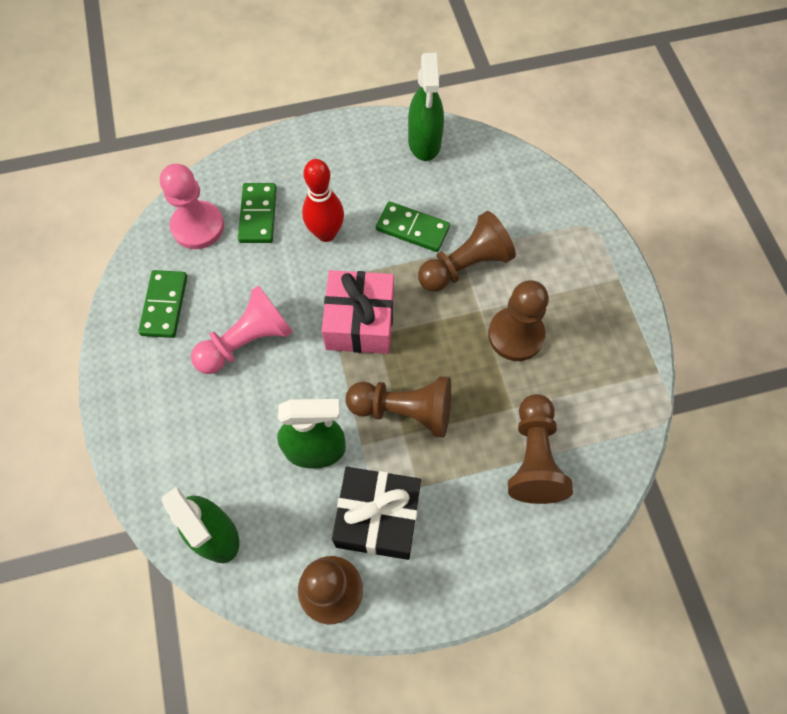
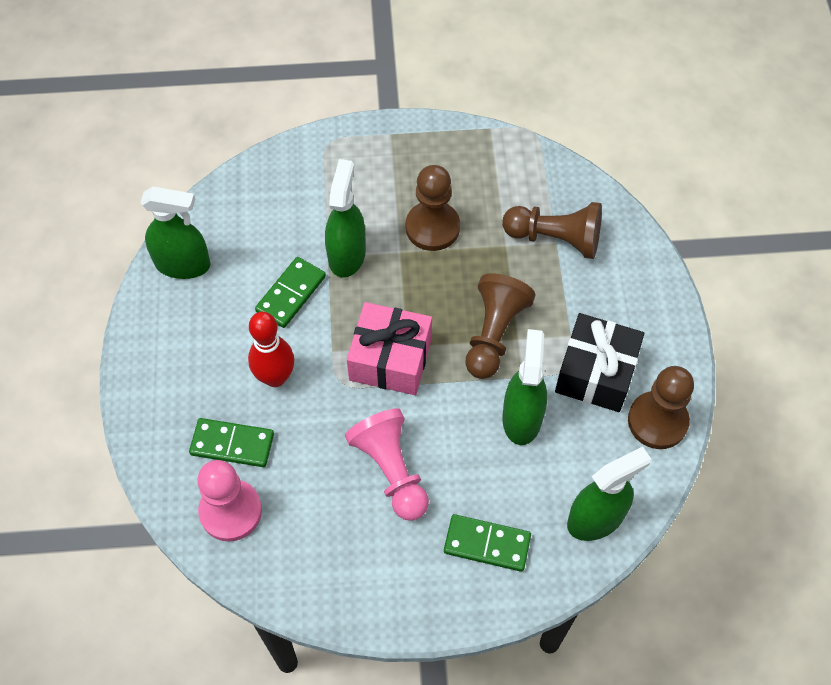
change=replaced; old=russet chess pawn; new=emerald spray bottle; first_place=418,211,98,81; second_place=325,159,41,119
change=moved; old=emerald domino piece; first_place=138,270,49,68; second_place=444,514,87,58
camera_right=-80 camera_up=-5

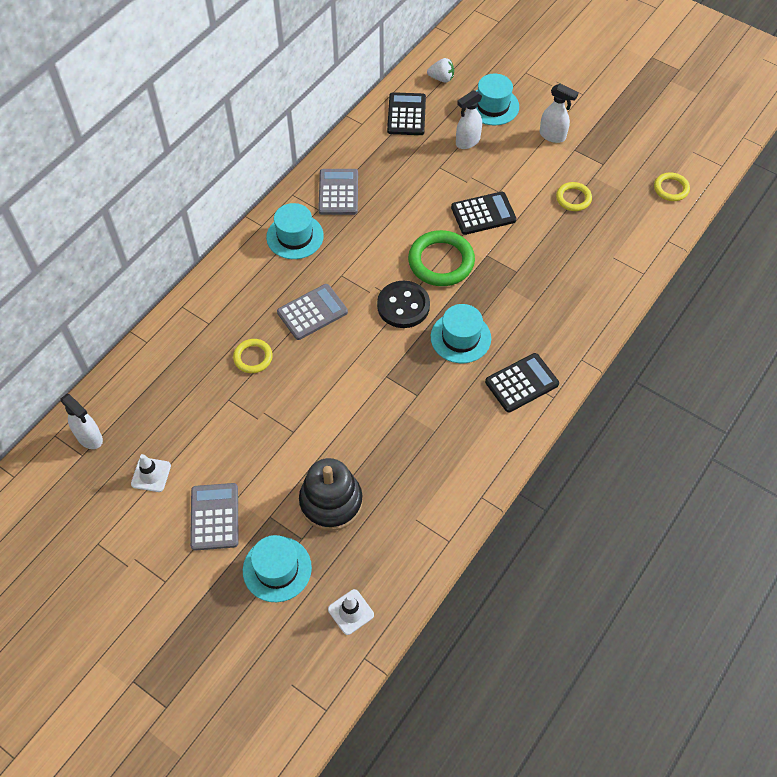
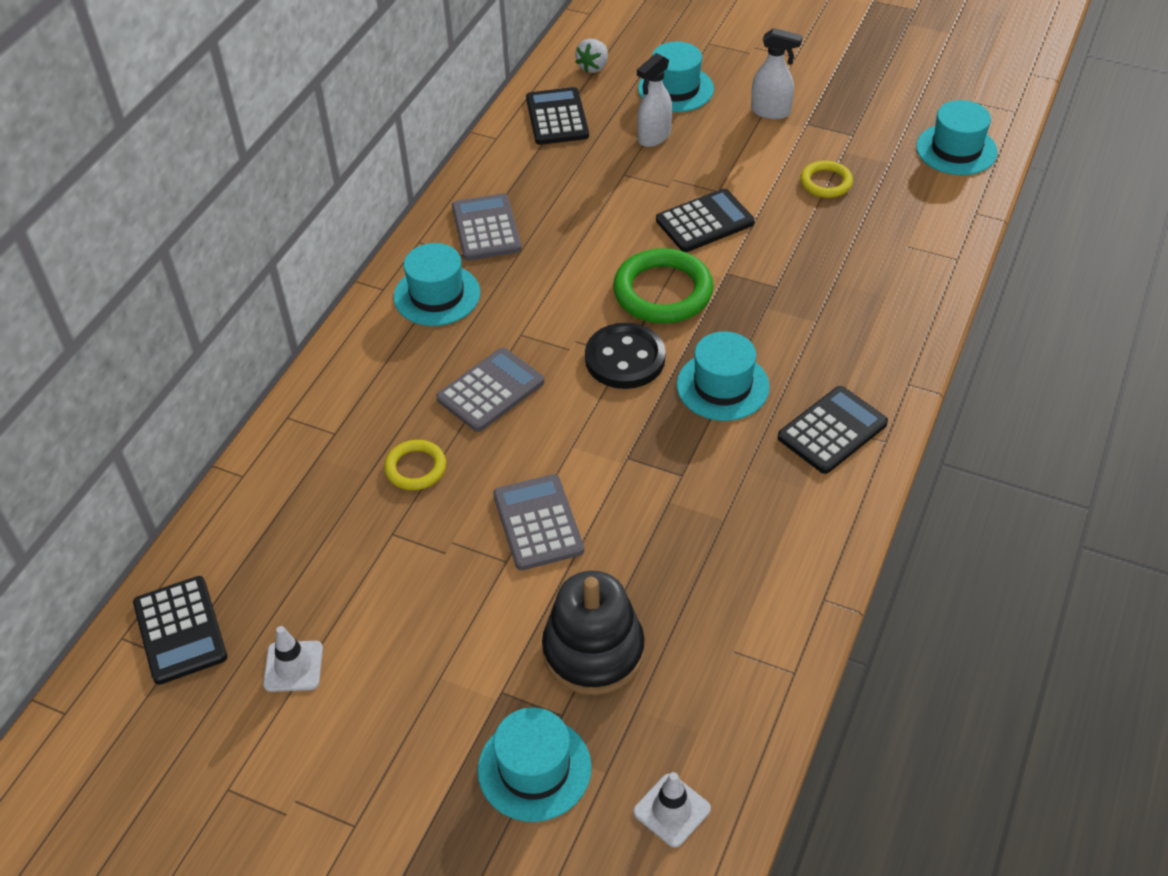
change=replaced; old=pure white spray bottle; new=jet-black adding machine; first_place=60,394,43,55; second_place=133,576,94,109
change=moved; old=gray adding machine; first_place=190,483,49,68; second_place=493,474,91,96
change=turned; old=pure white strawberry; first_place=427,58,27,24; second_place=575,39,33,34; degrees=120
change=replaced; old=golden torus; new=aqua hat; first_place=654,172,36,29; second_place=916,100,82,75
camera_right=-10 camera_up=-10

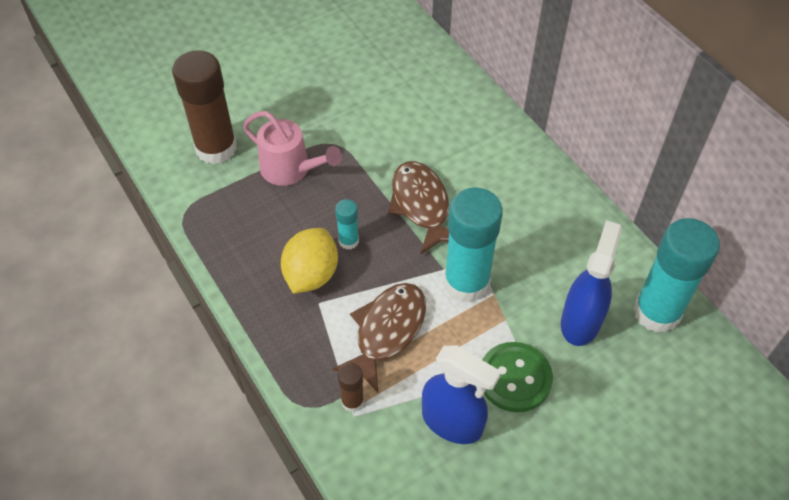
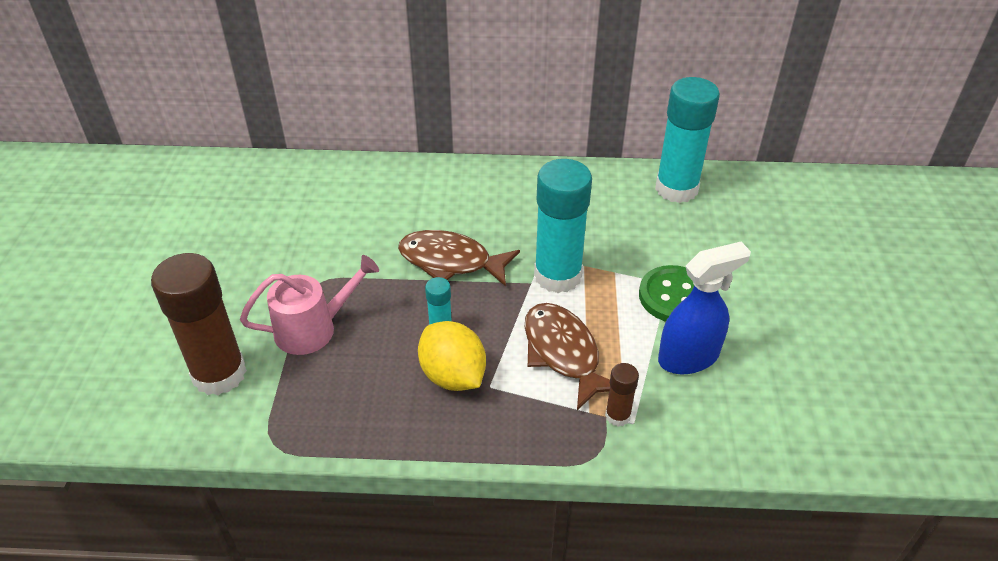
change=removed; old=cobalt spray bottle; first_place=561,220,61,126
camera_right=-55 camera_up=-10

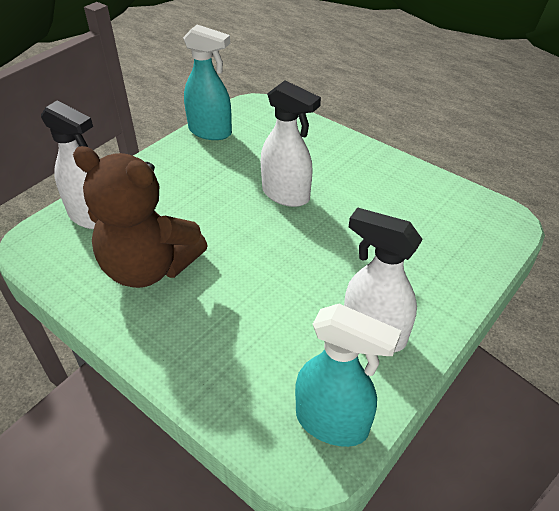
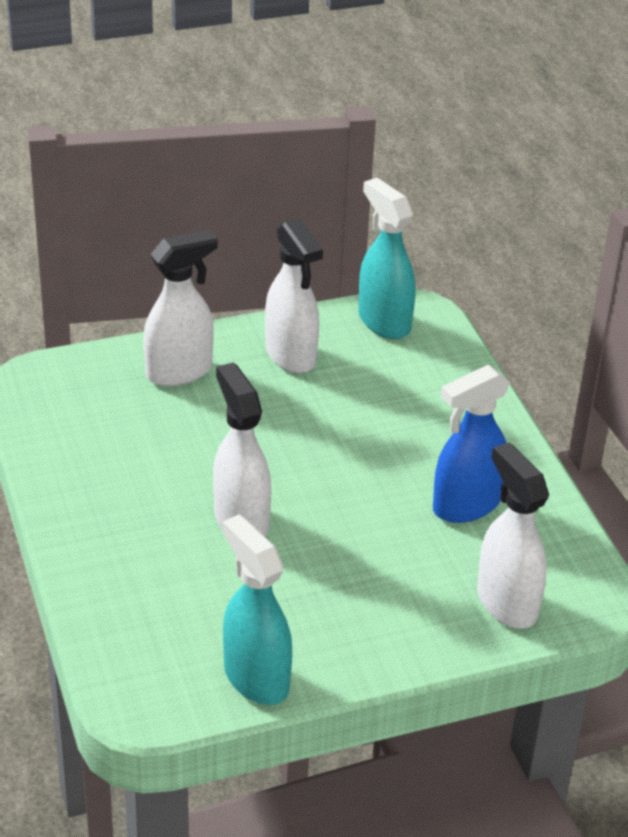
change=added; new=pure white spray bottle; second_place=143,230,75,157
change=replaced; old=russet teddy; new=cobalt spray bottle; first_place=73,146,135,142; second_place=433,365,77,158
camera_right=-150 camera_up=-5

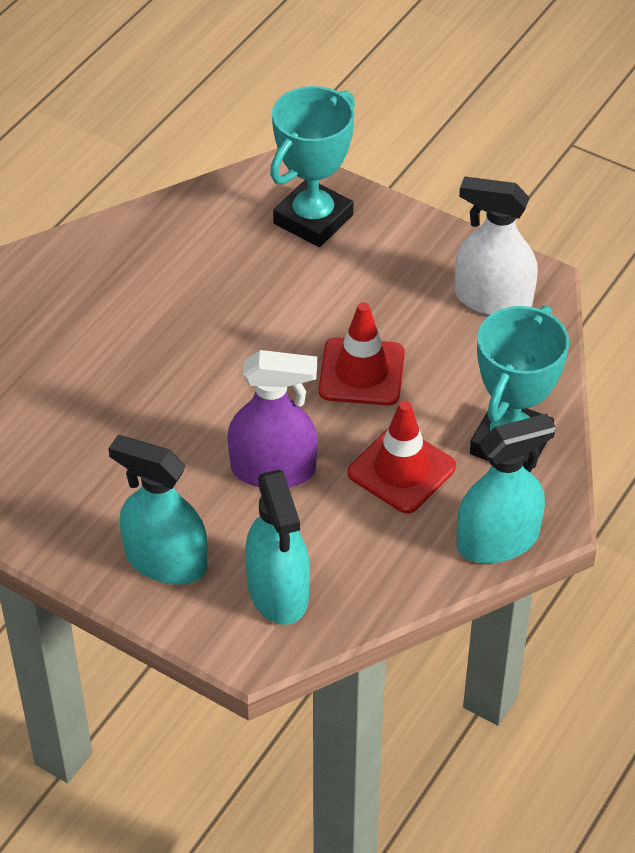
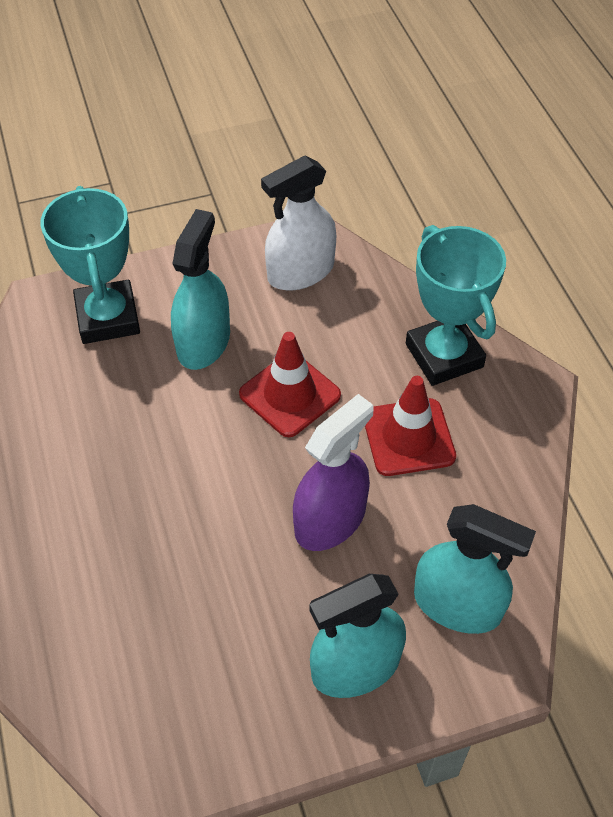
change=moved; old=aqua spray bottle; first_place=457,414,99,149; second_place=171,209,59,161
camera_right=-50 camera_up=5

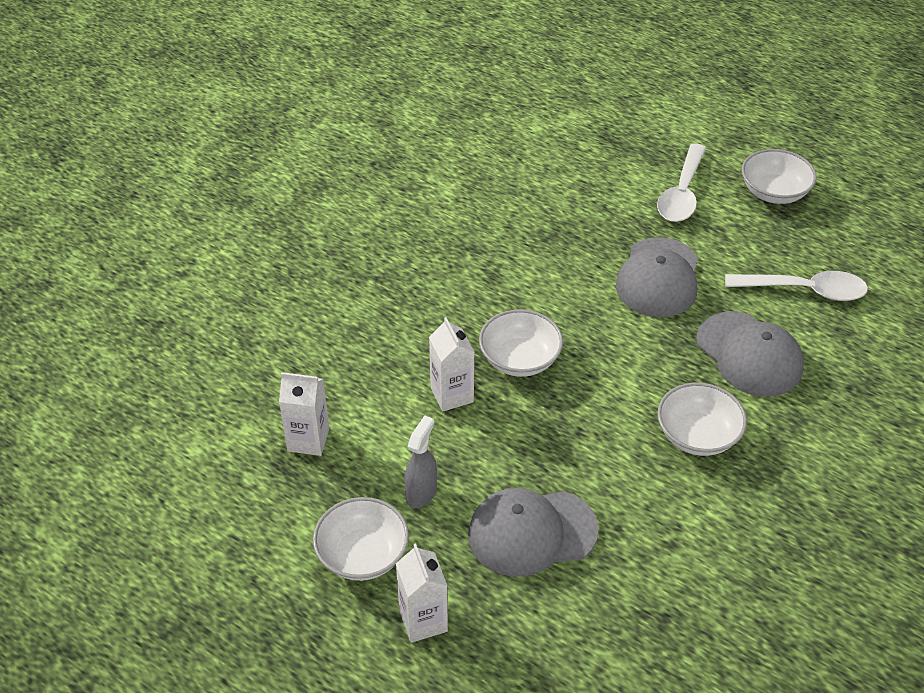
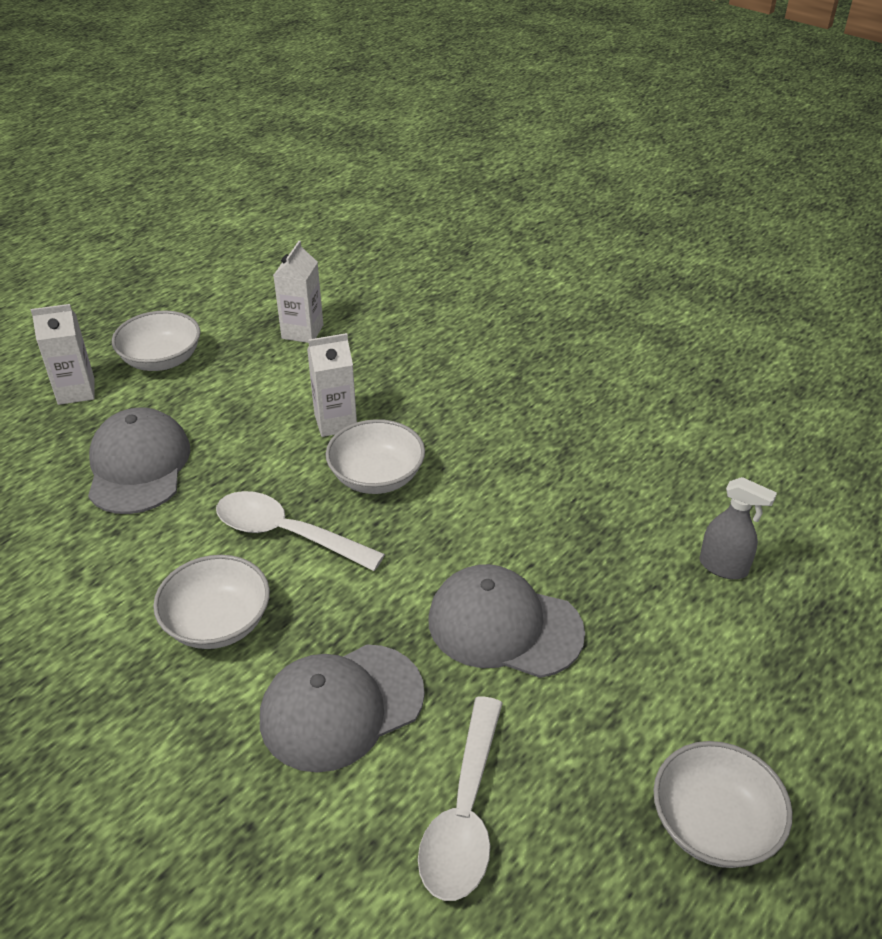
change=moved; old=pure white teaspoon; first_place=657,143,49,79; second_place=216,491,169,80
change=moved; old=gray spray bottle; first_place=404,415,33,93; second_place=699,477,78,102
camera_right=95 camera_up=-5

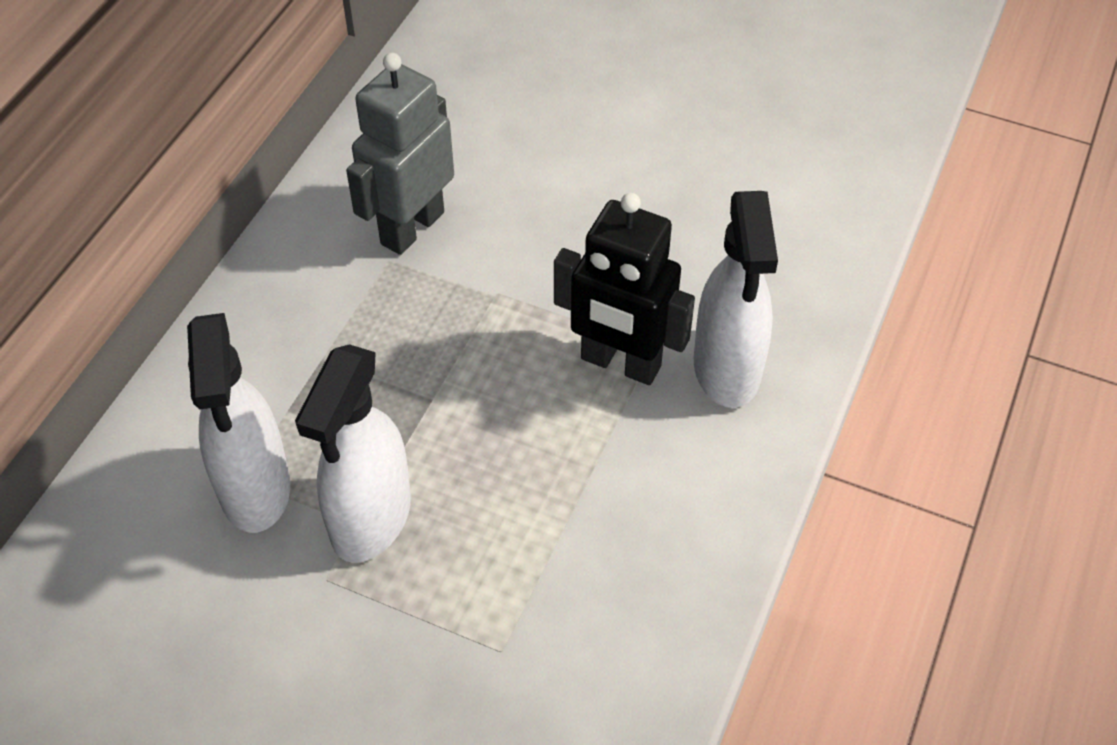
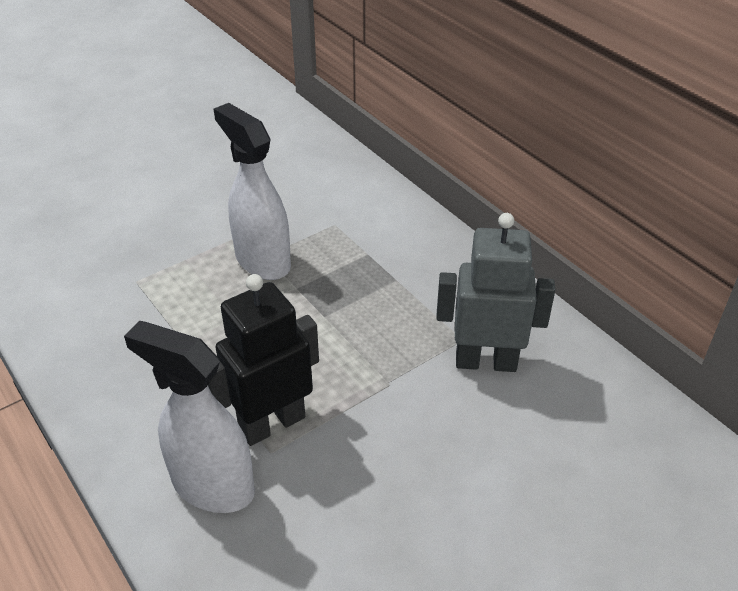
change=turned; old=gray robot; first_place=346,53,108,202; second_place=436,213,119,159; degrees=-60
change=removed; old=pure white spray bottle; first_place=187,313,103,220
camera_right=120 camera_up=-10

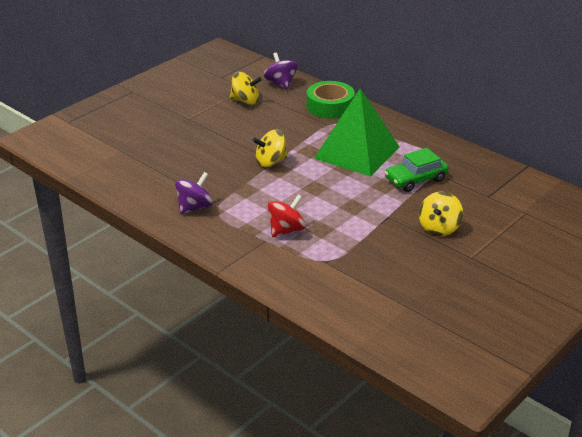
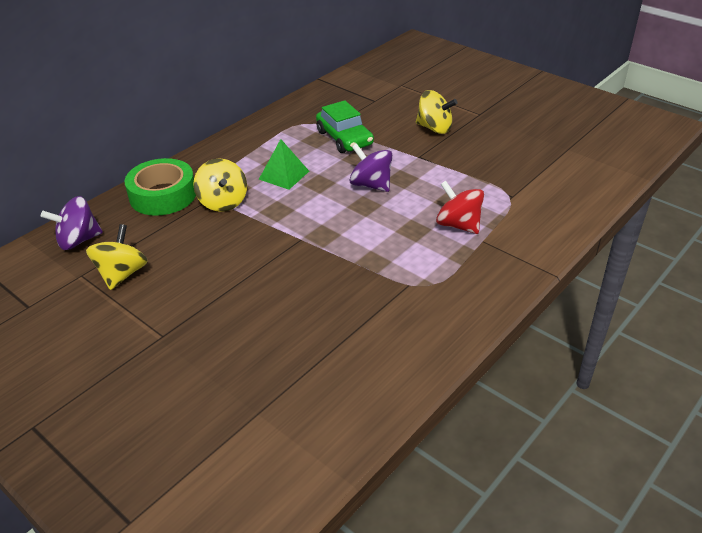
change=moved; old=golden toy top; first_place=252,130,36,37; second_place=193,158,54,54
change=resized; old=emerald pyramid; first_place=314,88,86,89; second_place=259,139,50,51; factor=0.46
change=moved; old=purple toy top; first_place=175,172,38,43; second_place=350,143,42,49
camera_right=-90 camera_up=5

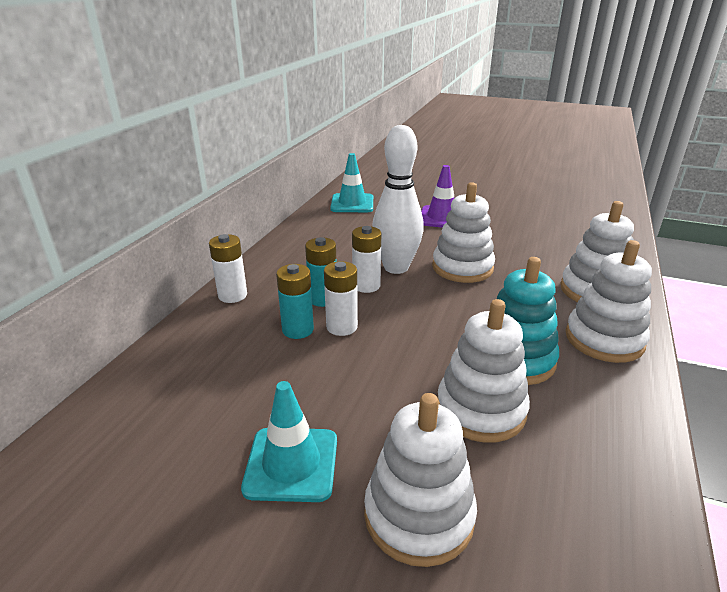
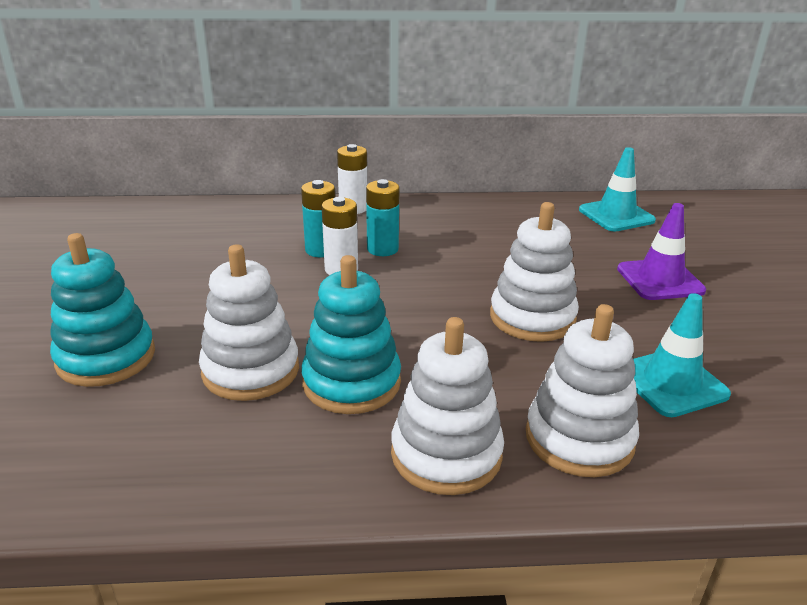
change=recoloured; old=pure white stacking toy; new=aqua stacking toy; first_place=364,393,113,174; second_place=50,233,105,154
change=moved; old=aqua road cone; first_place=241,381,96,121; second_place=633,293,98,124
change=removed; old=pure white AA battery; first_place=352,226,29,67
change=removed; old=pure white skittle; first_place=372,125,52,149
camera_right=65 camera_up=0

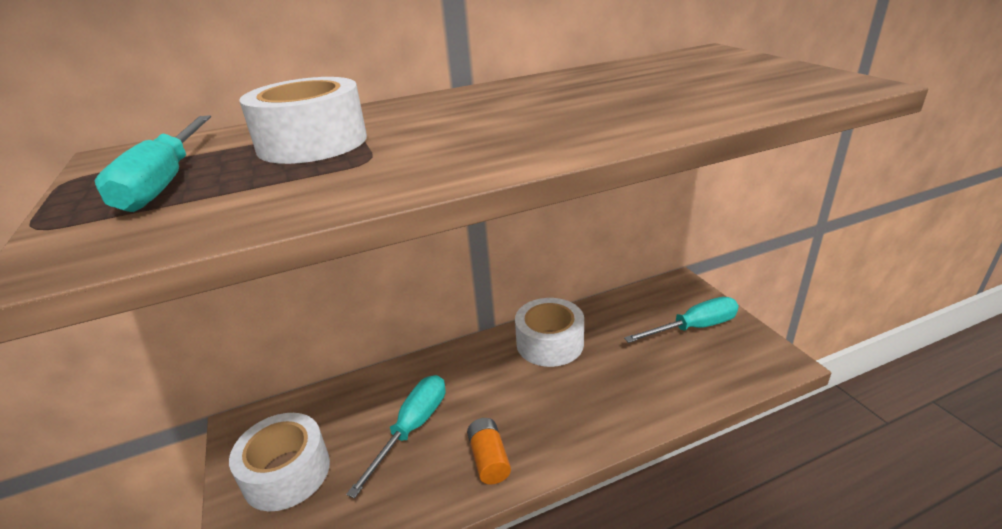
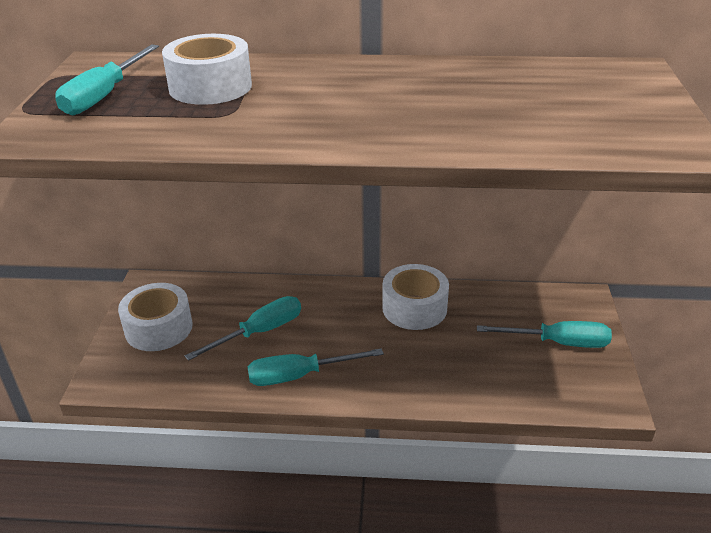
change=replaced; old=orange-coloured AA battery; new=aqua hand screwdriver; first_place=467,418,44,66; second_place=247,348,137,38
camera_right=25 camera_up=5

